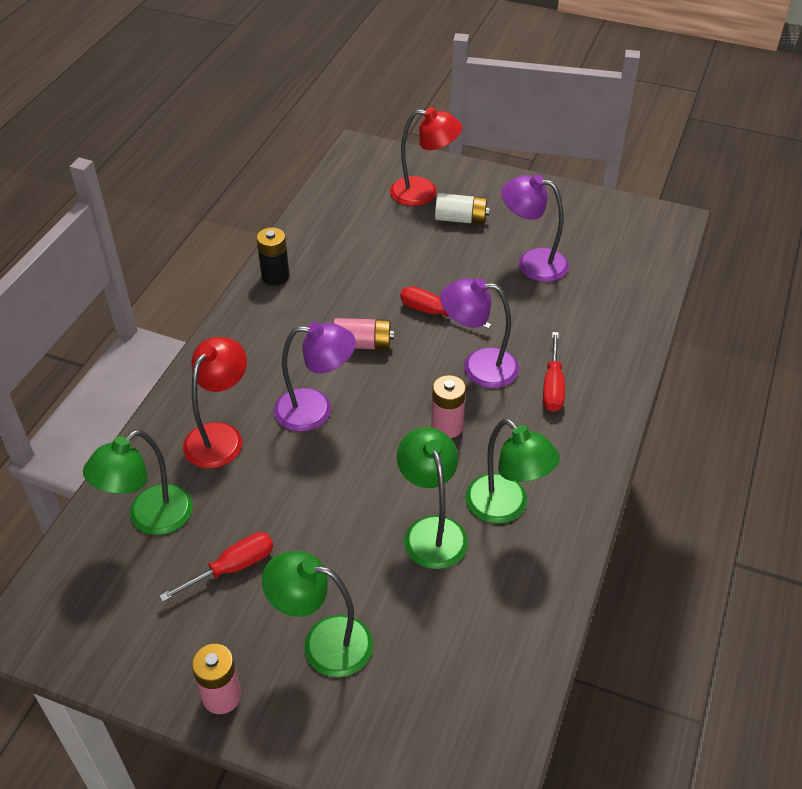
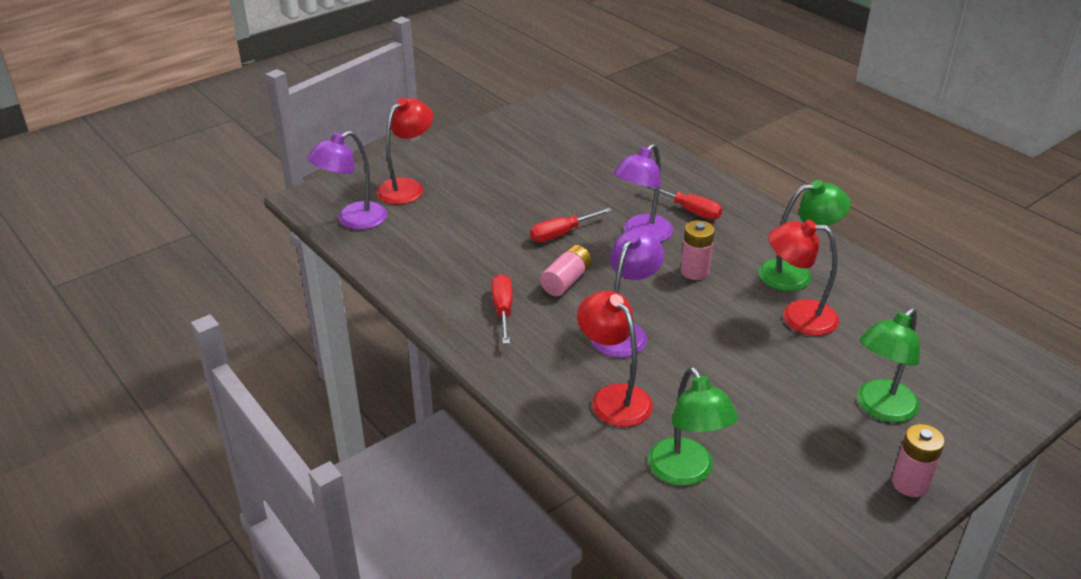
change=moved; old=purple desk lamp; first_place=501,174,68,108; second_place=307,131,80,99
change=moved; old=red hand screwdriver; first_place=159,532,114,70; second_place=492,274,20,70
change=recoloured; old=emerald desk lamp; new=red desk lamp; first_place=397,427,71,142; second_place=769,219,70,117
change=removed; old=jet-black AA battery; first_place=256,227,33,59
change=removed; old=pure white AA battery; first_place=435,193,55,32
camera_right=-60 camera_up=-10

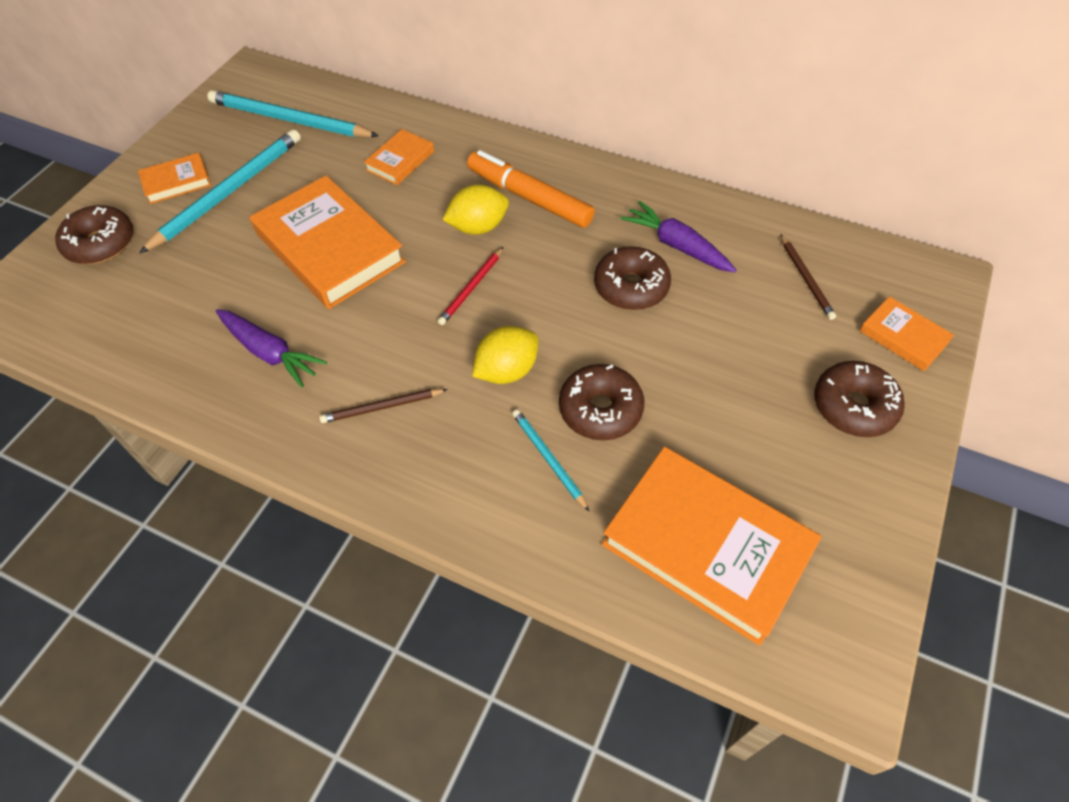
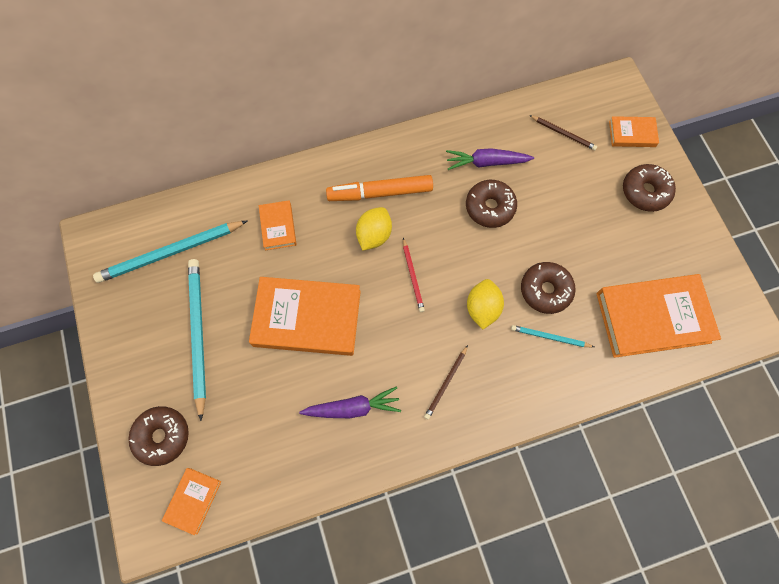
change=moved; old=orange-coloured hardcover; first_place=138,153,73,51; second_place=162,468,59,67
camera_right=-45 camera_up=15

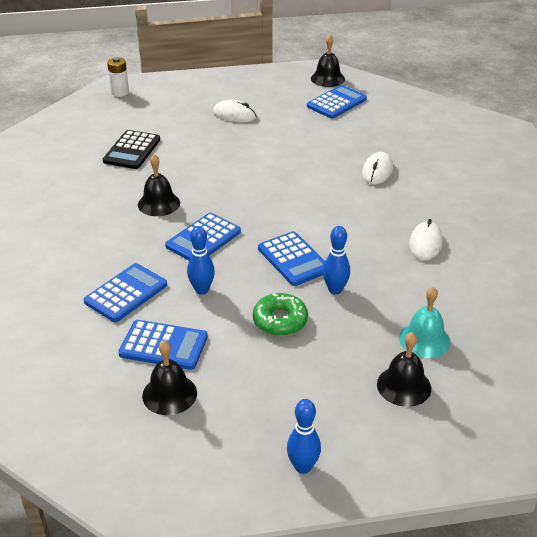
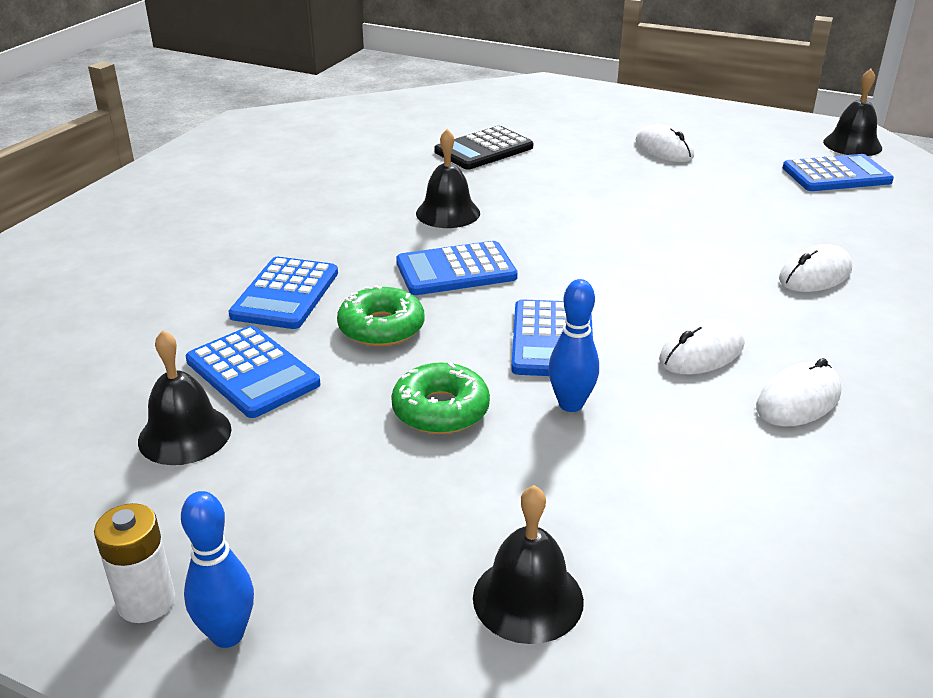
change=moved; old=pure white AA battery; first_place=107,57,22,40; second_place=94,503,81,120
change=turned; old=cobalt adding machine; first_place=84,263,83,59; second_place=229,257,109,72; degrees=120
change=replaced; old=cobalt skittle; new=emerald doughnut; first_place=187,226,28,69; second_place=337,285,88,61
change=added; new=pure white computer mouse; second_place=659,318,85,56
change=removed; old=aqua hand bell; first_place=399,287,52,71
camera_right=35 camera_up=-5

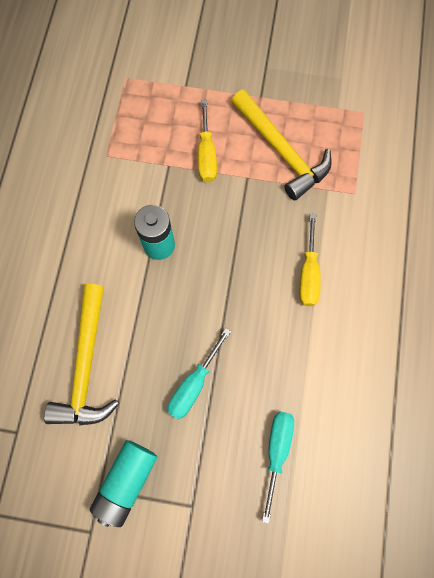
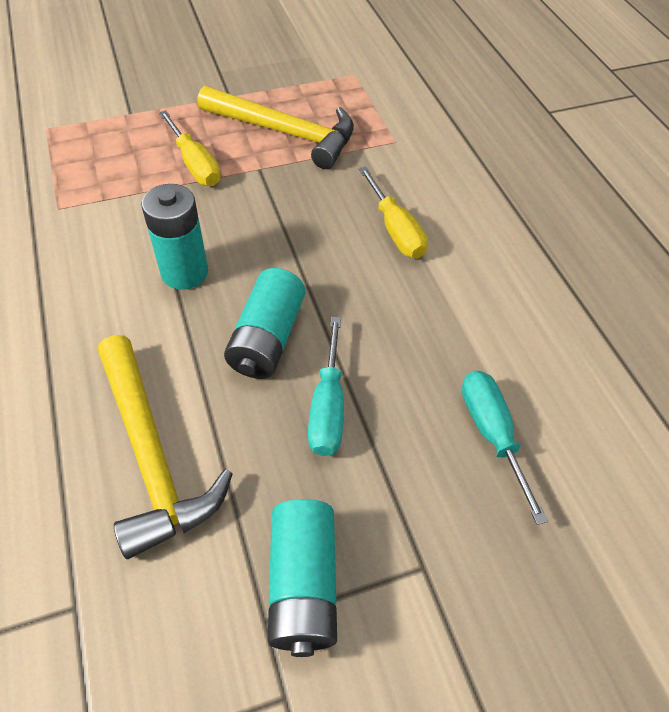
change=added; new=aqua AA battery; second_place=224,268,81,111
camera_right=-30 camera_up=-20

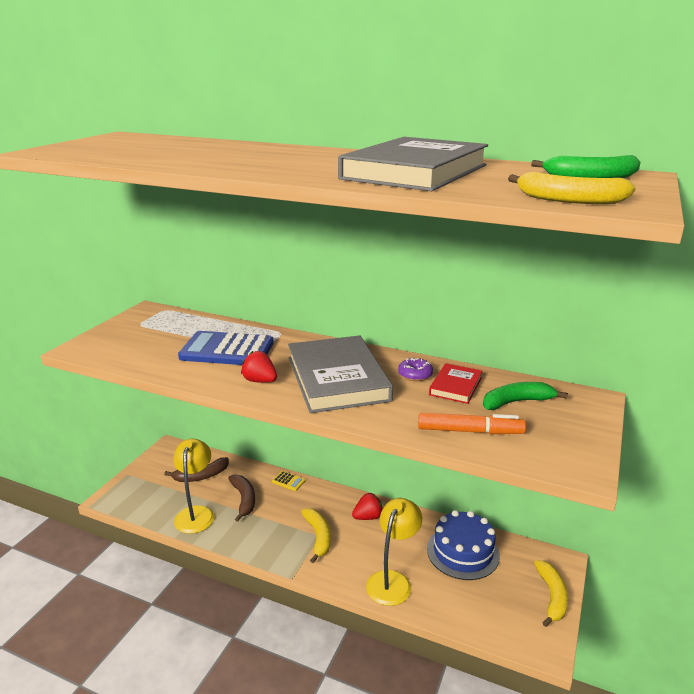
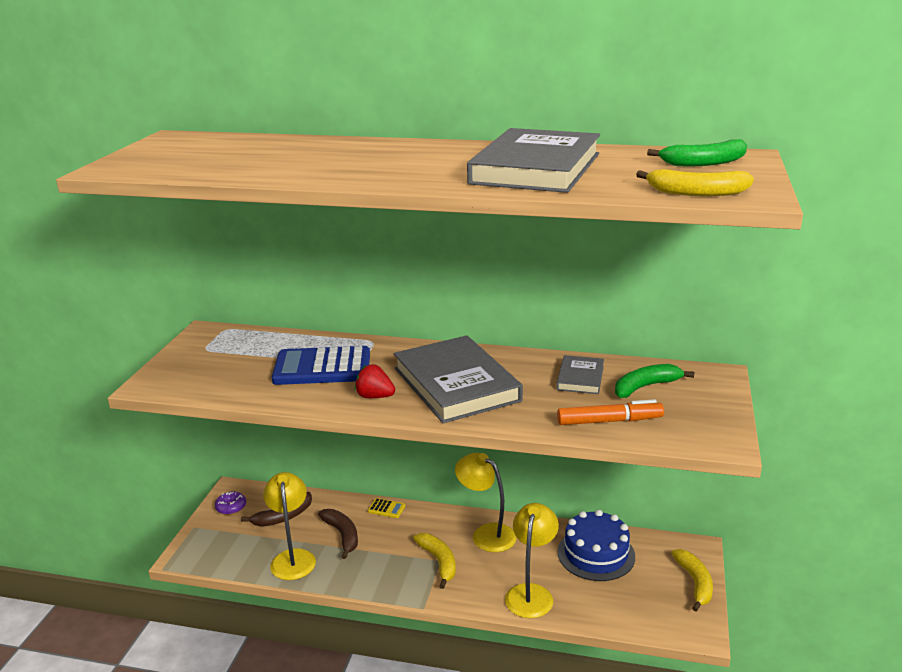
change=moved; old=purple doughnut; first_place=398,358,35,23; second_place=215,491,31,24
change=replaced; old=red strawberry; new=golden desk lamp; first_place=352,493,31,27; second_place=455,453,62,99
change=recoloured; old=red hardcover; new=gray hardcover; first_place=429,363,53,41; second_place=557,355,47,39
camera_right=-10 camera_up=0

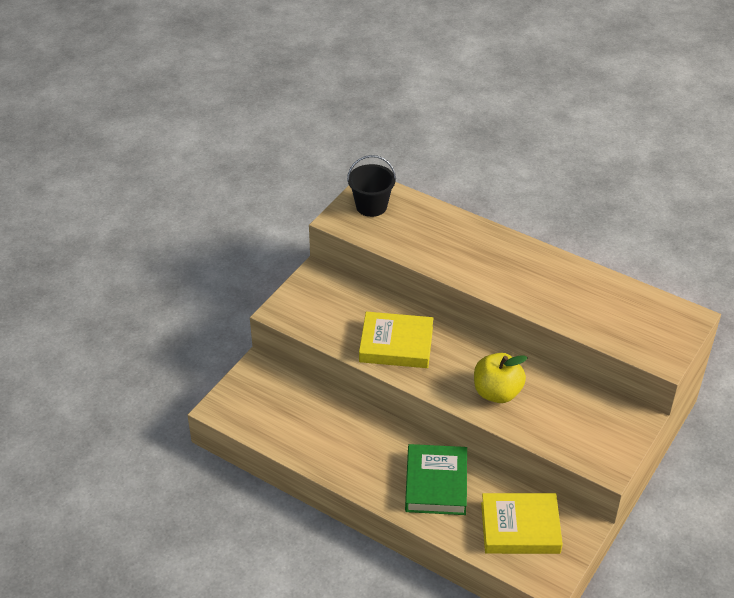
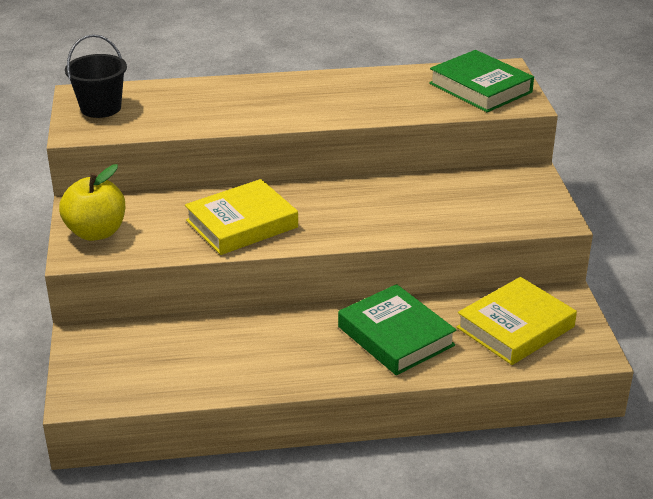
change=moved; old=golden apple; first_place=474,353,53,50; second_place=59,164,66,77
change=added; new=emerald hardcover; second_place=429,50,105,62
camera_right=-40 camera_up=-10

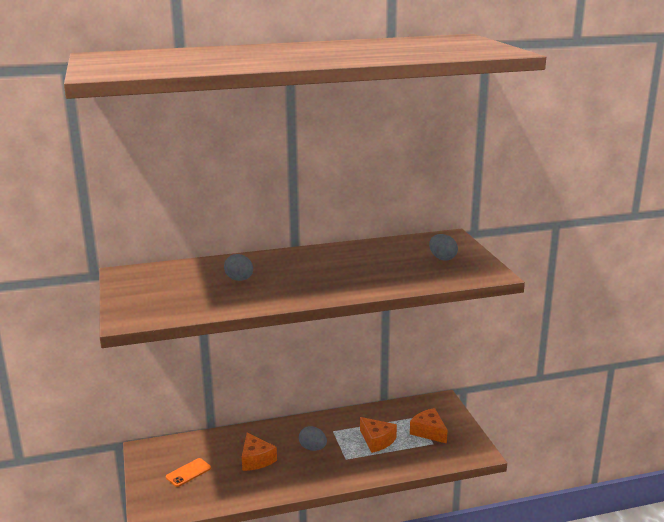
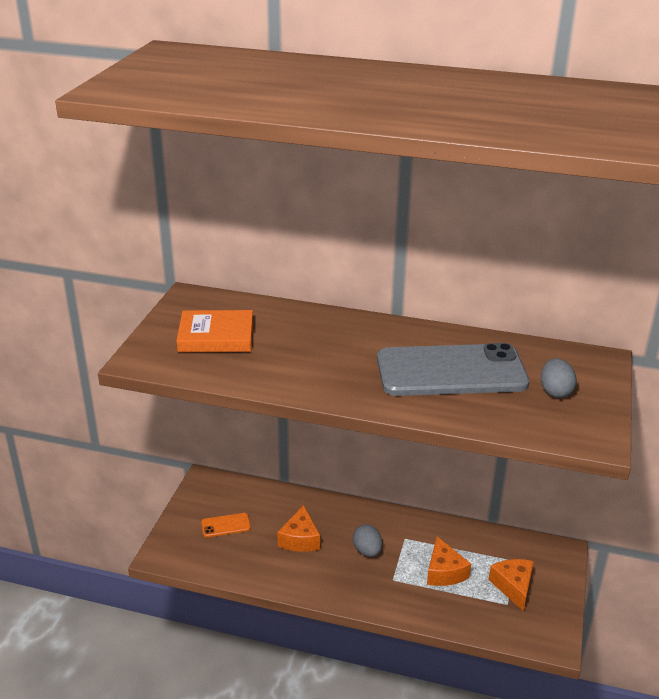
change=added; new=orange-coloured hardcover; second_place=176,310,77,42
change=added; new=gray smartphone; second_place=377,343,152,53
change=removed; old=gray egg; first_place=224,254,29,27
camera_right=30 camera_up=10

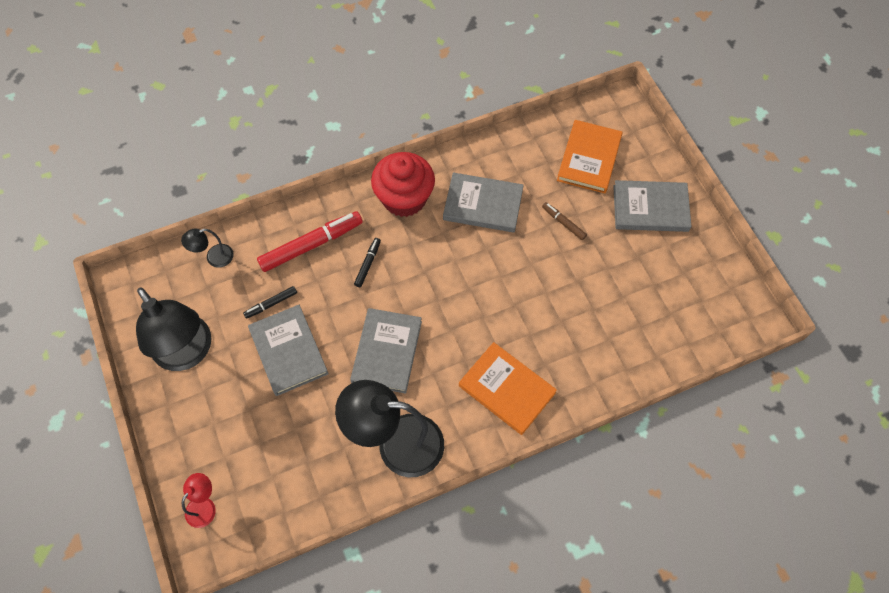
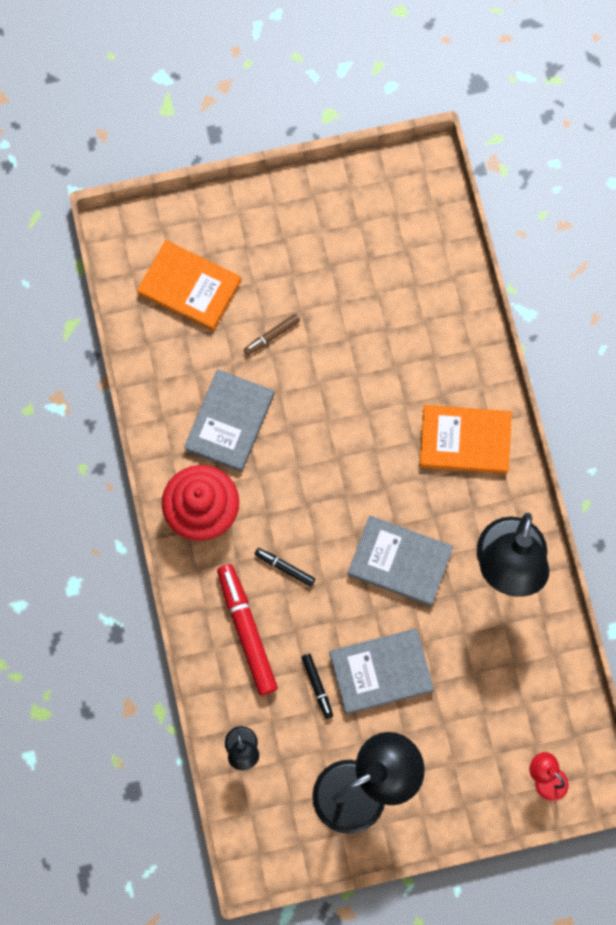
change=turned; old=orange-coloured hardcover; first_place=459,342,98,93; second_place=420,405,92,69; degrees=45
change=removed; old=gray hardcover; first_place=613,180,79,52
camera_right=-80 camera_up=10

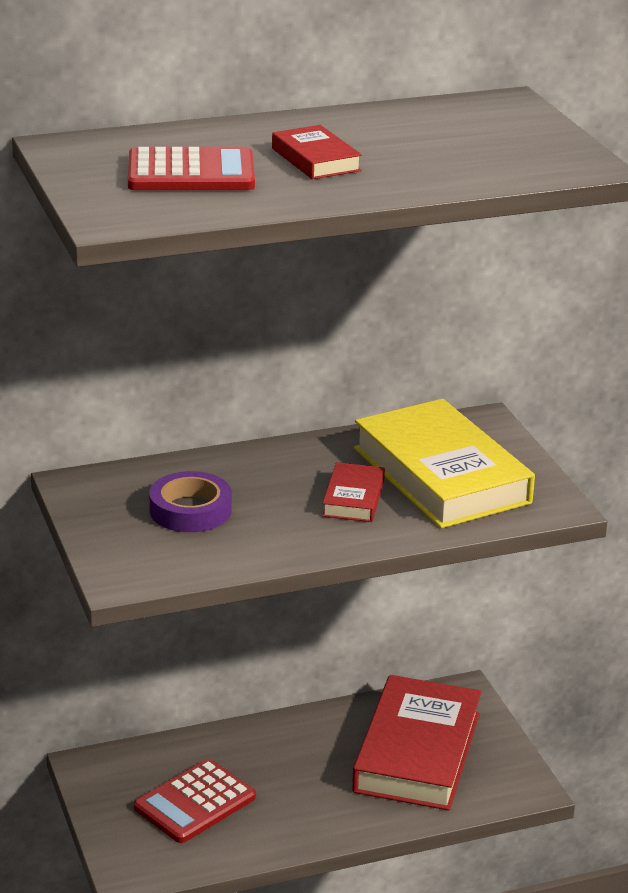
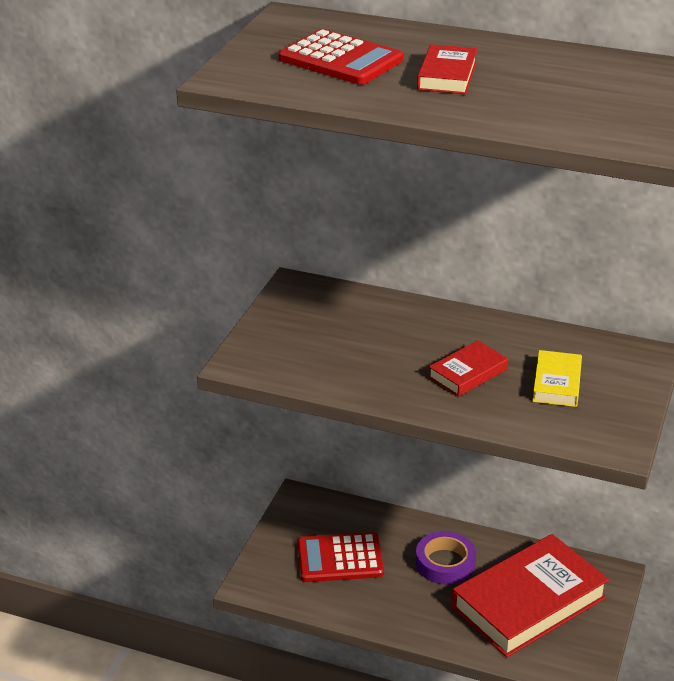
change=moved; old=purple tape; first_place=149,471,83,61; second_place=416,531,60,54
change=resized; old=golden hardcover; first_place=354,399,181,129; second_place=533,350,49,57; factor=0.46
camera_right=40 camera_up=5

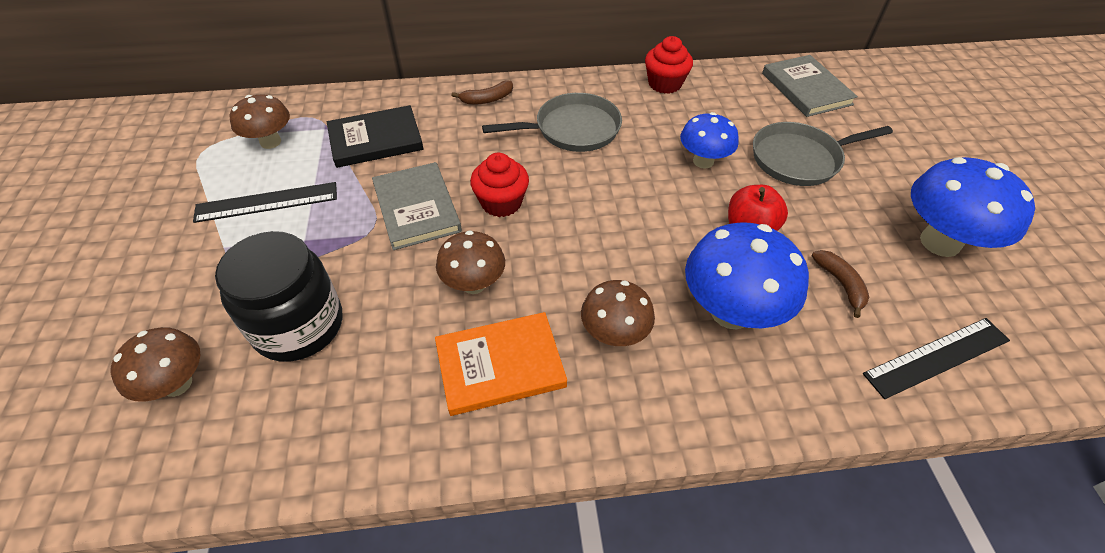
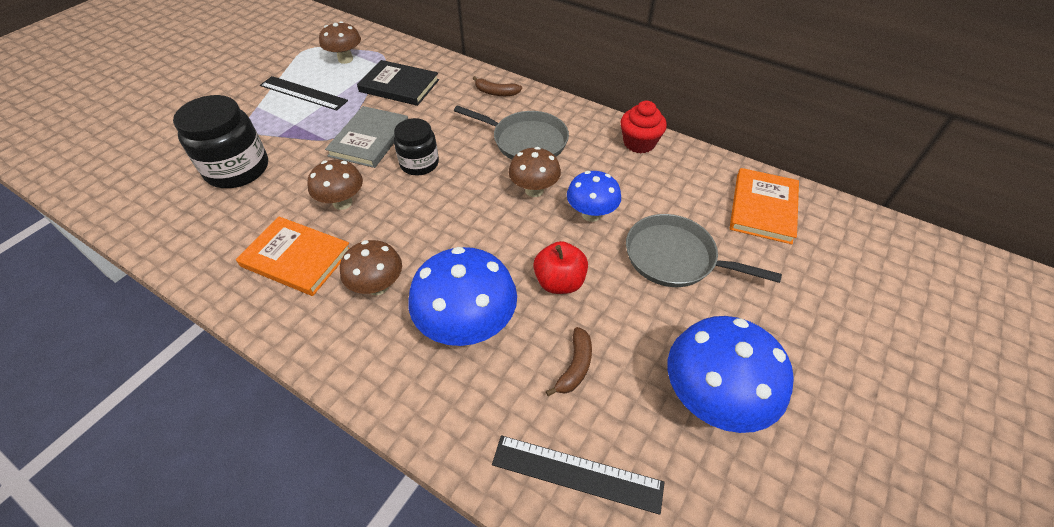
change=replaced; old=red fairy cake; new=jet-black preserve jar; first_place=470,153,59,64; second_place=394,118,45,58
change=moved; old=russet mushroom; first_place=111,327,89,75; second_place=508,147,53,50
change=recoloured; old=gray hardcover; new=orange-coloured hardcover; first_place=762,55,96,62; second_place=730,168,69,76
camera_right=40 camera_up=0

